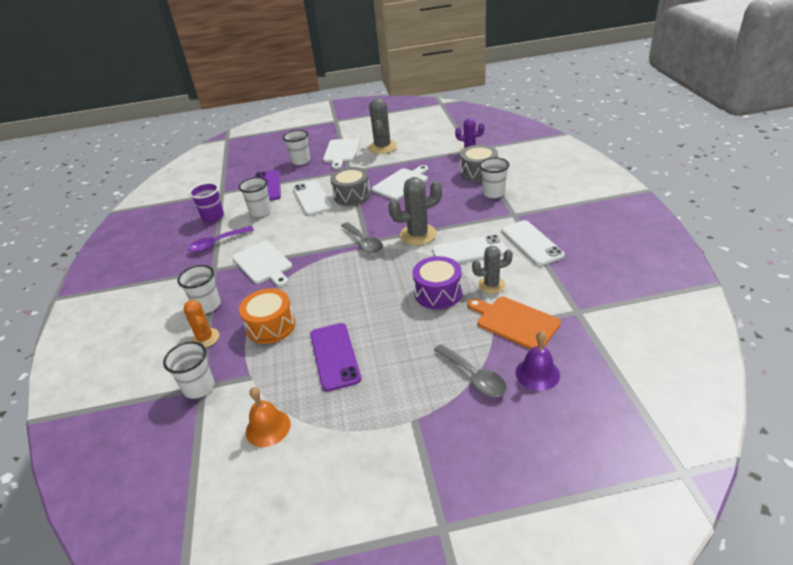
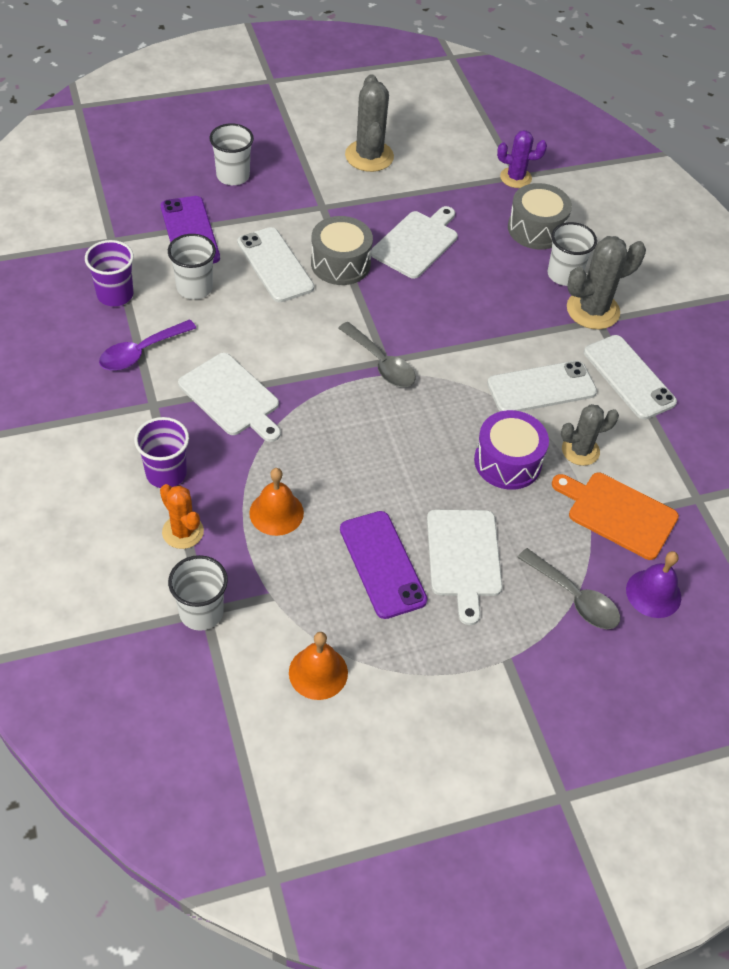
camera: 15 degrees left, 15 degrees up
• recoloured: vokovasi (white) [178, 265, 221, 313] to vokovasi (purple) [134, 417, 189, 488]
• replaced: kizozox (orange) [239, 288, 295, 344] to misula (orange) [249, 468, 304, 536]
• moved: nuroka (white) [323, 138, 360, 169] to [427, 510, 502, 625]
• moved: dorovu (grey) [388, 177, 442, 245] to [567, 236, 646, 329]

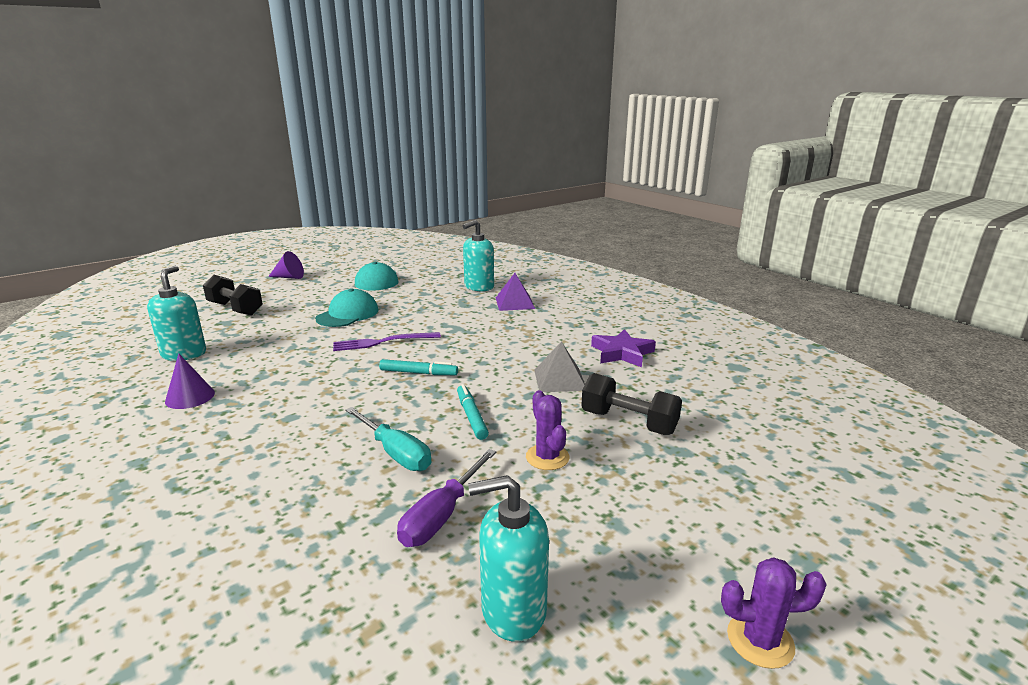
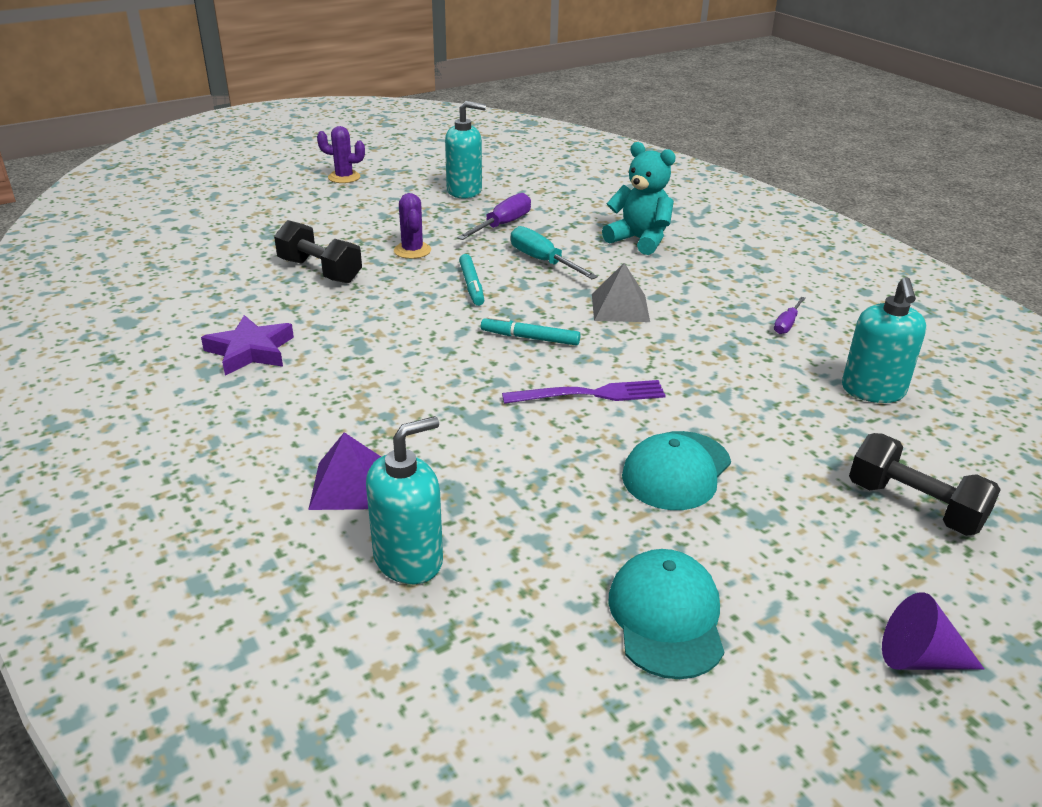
camera: 175 degrees left, 10 degrees up
• moved: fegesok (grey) [534, 342, 585, 392] to [592, 263, 650, 322]
• added: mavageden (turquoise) [602, 142, 676, 255]
• replaced: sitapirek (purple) [165, 353, 215, 409] to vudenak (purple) [774, 297, 806, 334]

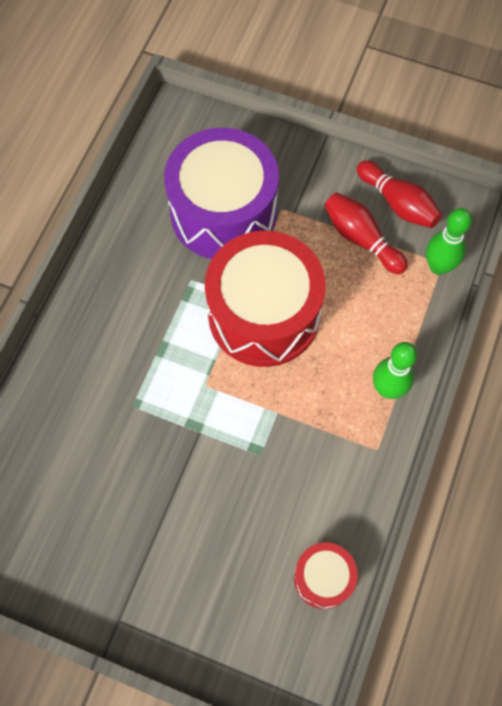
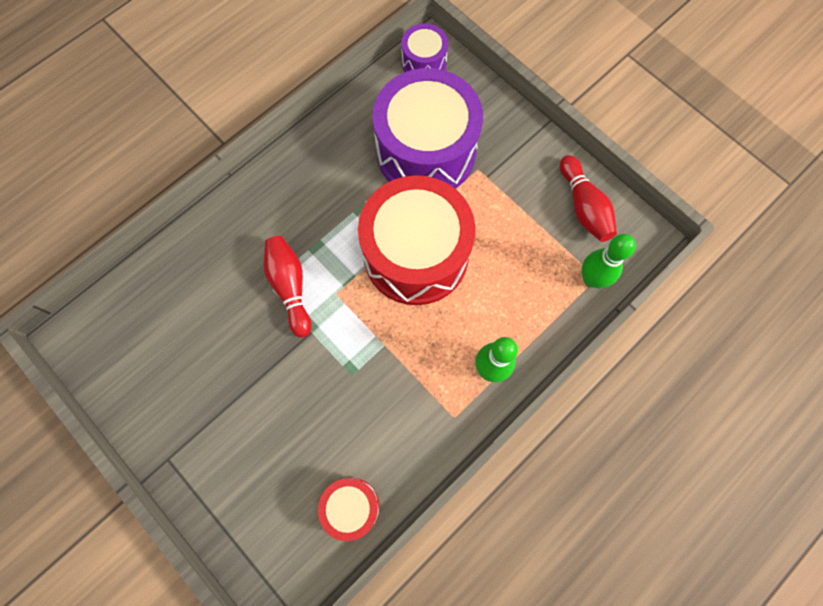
camera: 25 degrees right, 5 degrees up
• moved: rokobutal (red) [324, 192, 408, 274] to [264, 236, 312, 338]
• added: kizozox (purple) [401, 24, 448, 72]

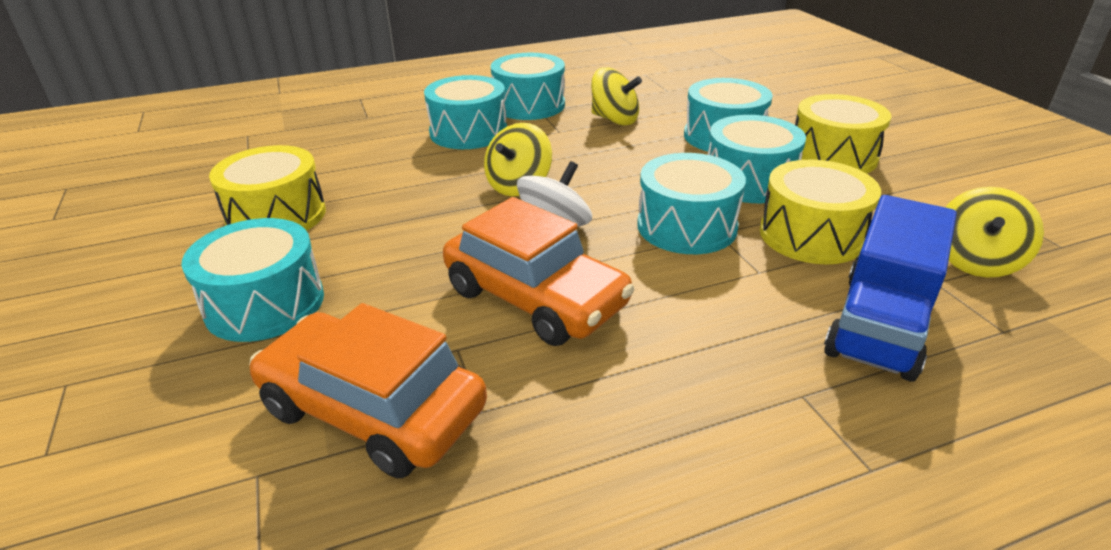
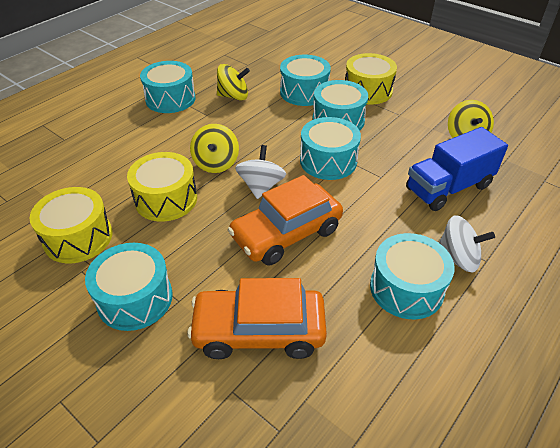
camera: 30 degrees left, 10 degrees up
• moved: kizozox (yellow) [760, 160, 881, 264] to [127, 152, 197, 222]
• turned: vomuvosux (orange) [443, 197, 634, 346] = [228, 175, 343, 265] 135 degrees clockwise
• moved: kizozox (turquoise) [424, 75, 507, 149] to [370, 233, 454, 319]
• turned: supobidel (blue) [824, 195, 957, 382] = [406, 127, 508, 211] 60 degrees clockwise
• added: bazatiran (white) [439, 215, 495, 272]

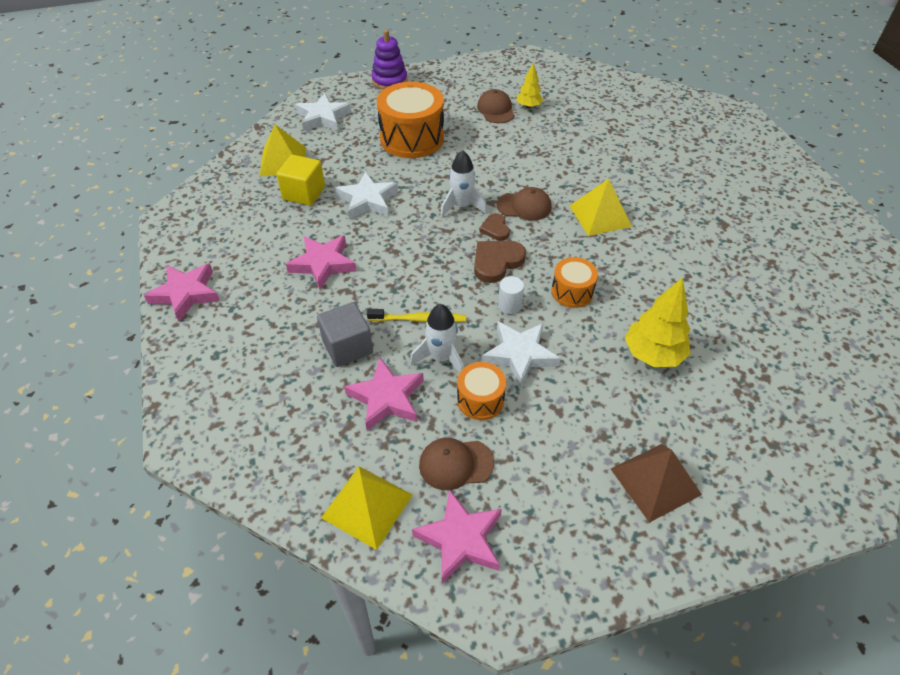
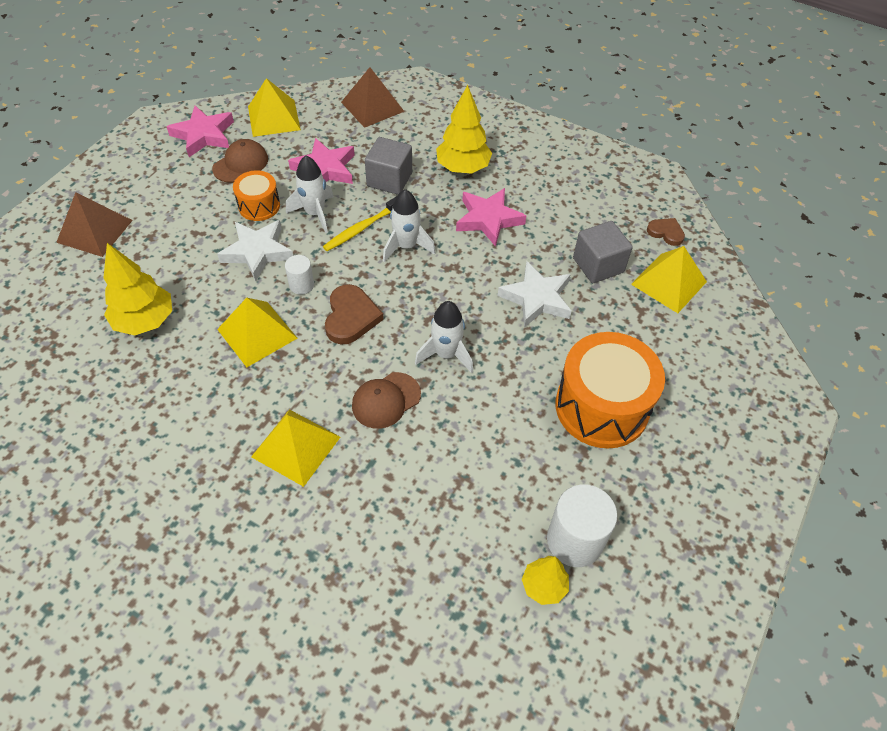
camera: 135 degrees right, 5 degrees up
• replaced: kizozox (orange) [551, 257, 598, 308] to fegesok (yellow) [217, 298, 298, 367]
• added: fegesok (brown) [341, 67, 405, 128]
• added: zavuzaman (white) [383, 189, 436, 262]
• added: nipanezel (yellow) [436, 85, 492, 174]
• replaced: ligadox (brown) [477, 89, 515, 123] to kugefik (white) [547, 484, 617, 567]
• recoloured: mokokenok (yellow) [276, 155, 325, 206] to mokokenok (grey) [573, 221, 633, 283]
• moved: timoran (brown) [479, 213, 510, 241] to [647, 218, 685, 246]
• removed: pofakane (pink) [144, 263, 220, 322]
• removed: pofakane (white) [296, 93, 351, 131]
• removed: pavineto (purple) [371, 30, 407, 90]

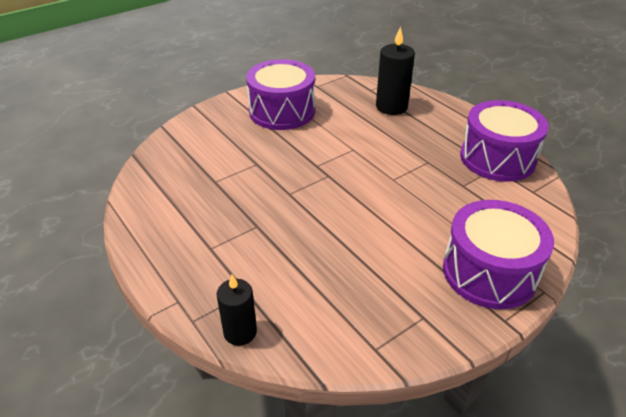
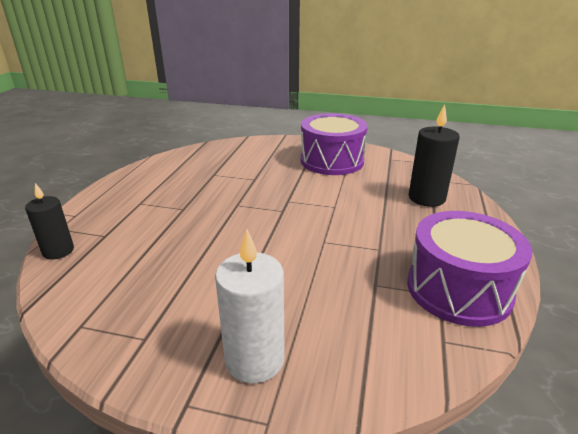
camera: 50 degrees right, 10 degrees down
• replaced: kizozox (purple) [443, 200, 554, 309] to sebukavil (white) [215, 230, 284, 383]

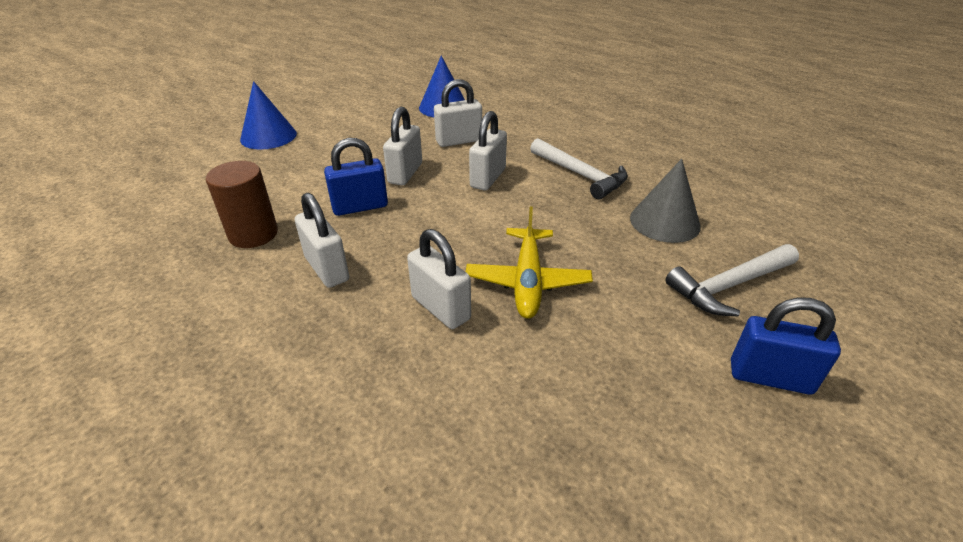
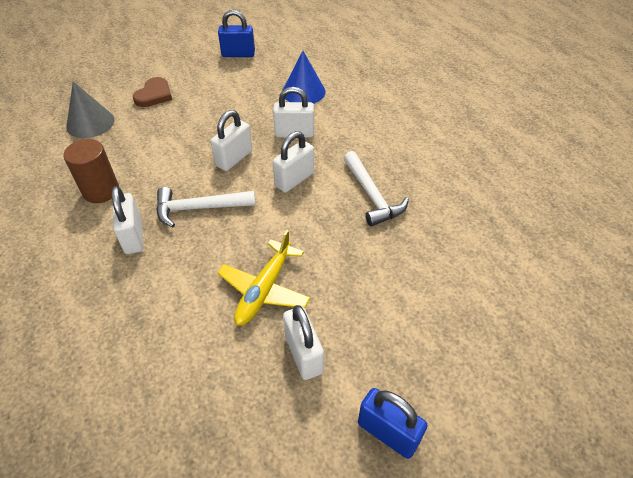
camera: 20 degrees right, 10 degrees up
• moved: sitapirek (grey) [630, 159, 701, 243] to [66, 81, 114, 138]
• replaced: sitapirek (blue) [240, 81, 297, 150] to timoran (brown) [133, 77, 172, 107]
• moved: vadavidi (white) [665, 244, 799, 316] to [156, 187, 256, 227]
• moved: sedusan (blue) [324, 138, 388, 216] to [218, 10, 255, 57]
• moved: sedusan (white) [407, 229, 471, 329] to [283, 305, 324, 380]

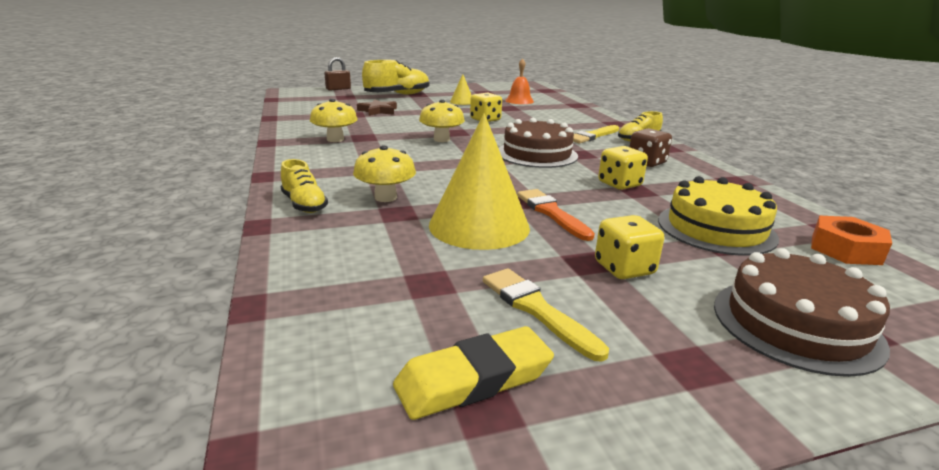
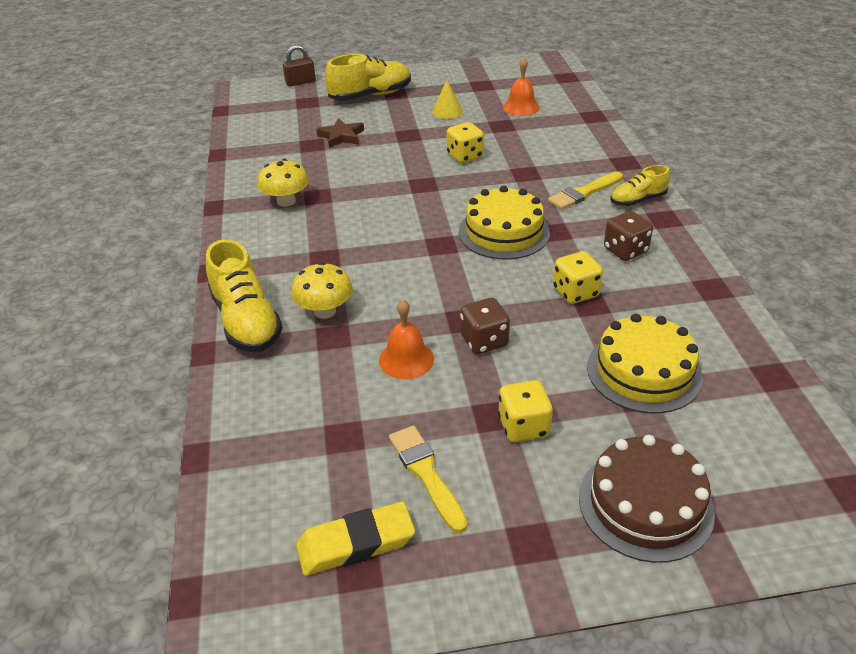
camera: 10 degrees right, 15 degrees up
• resized: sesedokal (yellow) [281, 159, 328, 213] = [206, 239, 283, 352] x1.72
• replaced: sitapirek (yellow) [429, 113, 530, 250] to misula (orange) [379, 299, 434, 379]
• recoloured: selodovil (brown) [499, 118, 578, 168] to selodovil (yellow) [459, 186, 550, 260]
• replaced: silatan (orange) [517, 189, 595, 241] to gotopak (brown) [460, 298, 510, 354]
• removed: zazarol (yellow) [419, 100, 465, 142]
• removed: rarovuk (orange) [811, 216, 892, 265]

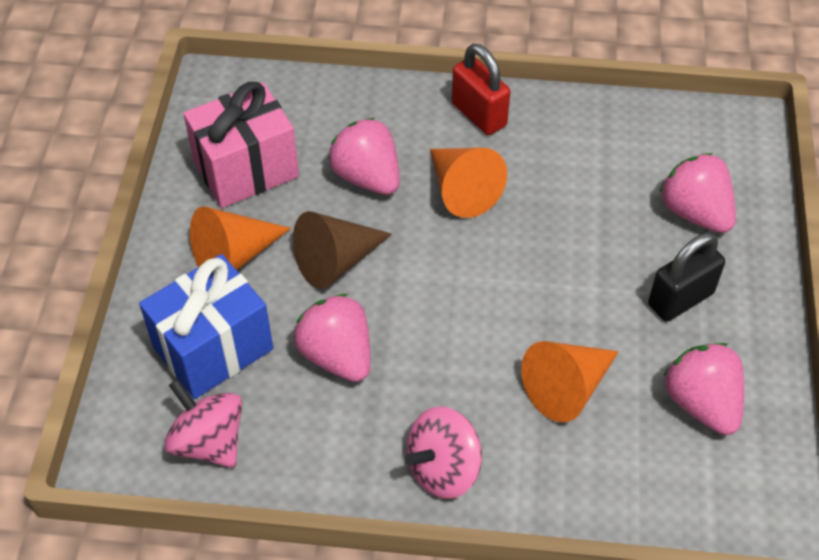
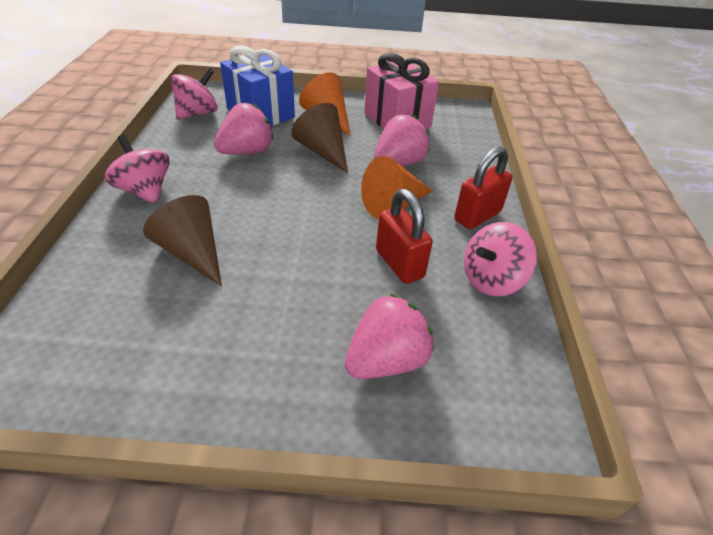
camera: 85 degrees right, 10 degrees down
• recoloured: sitapirek (orange) [521, 341, 619, 422] to sitapirek (brown) [143, 195, 222, 286]
• added: sedusan (red) [376, 189, 433, 284]
• added: bazatiran (pink) [464, 222, 537, 296]
• removed: sedusan (black) [648, 233, 725, 322]
• removed: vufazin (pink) [664, 343, 744, 435]

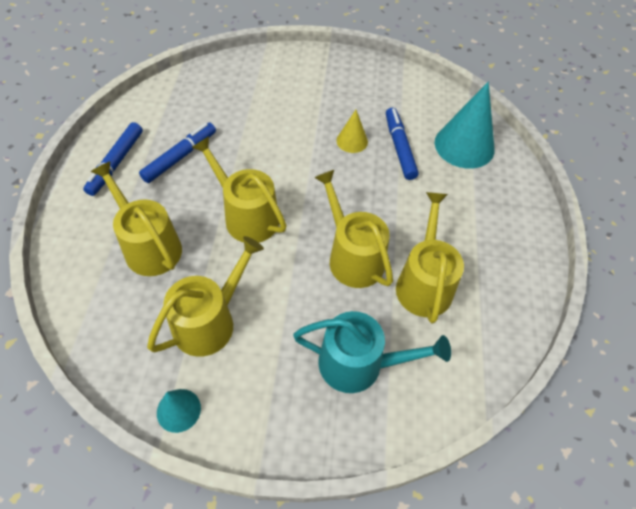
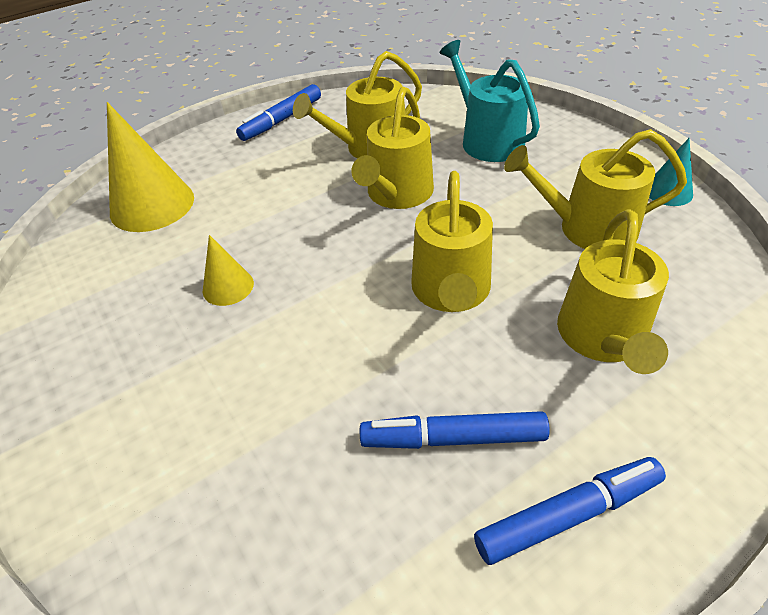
camera: 125 degrees left, 10 degrees down
• recoloured: sitapirek (turquoise) [435, 82, 495, 169] to sitapirek (yellow) [107, 102, 194, 232]
• moved: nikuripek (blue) [386, 108, 419, 180] to [236, 84, 321, 141]

